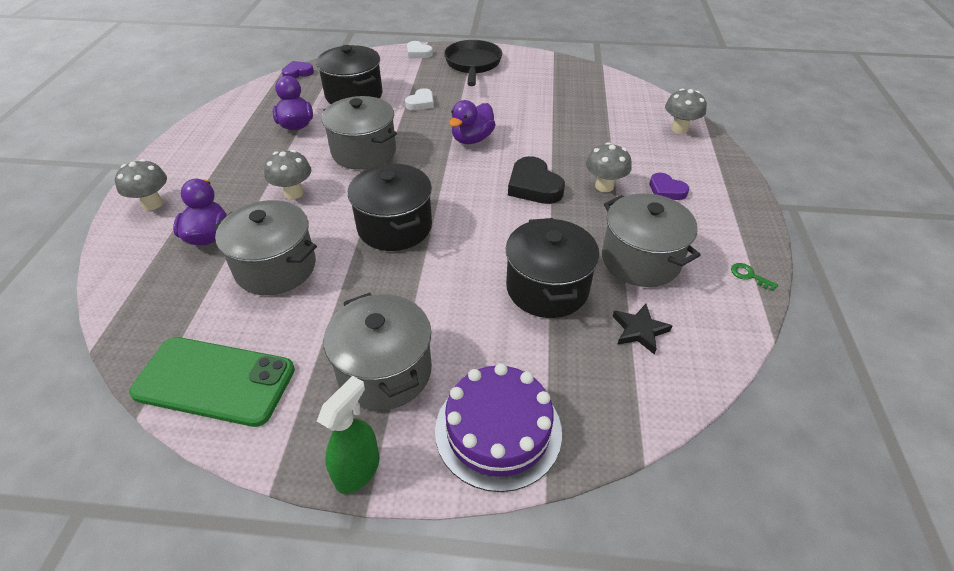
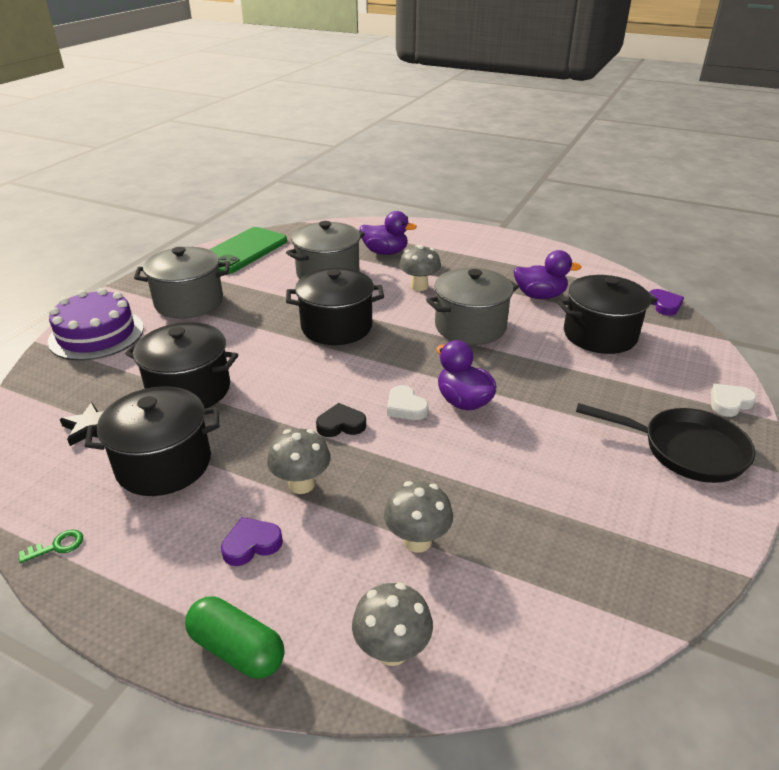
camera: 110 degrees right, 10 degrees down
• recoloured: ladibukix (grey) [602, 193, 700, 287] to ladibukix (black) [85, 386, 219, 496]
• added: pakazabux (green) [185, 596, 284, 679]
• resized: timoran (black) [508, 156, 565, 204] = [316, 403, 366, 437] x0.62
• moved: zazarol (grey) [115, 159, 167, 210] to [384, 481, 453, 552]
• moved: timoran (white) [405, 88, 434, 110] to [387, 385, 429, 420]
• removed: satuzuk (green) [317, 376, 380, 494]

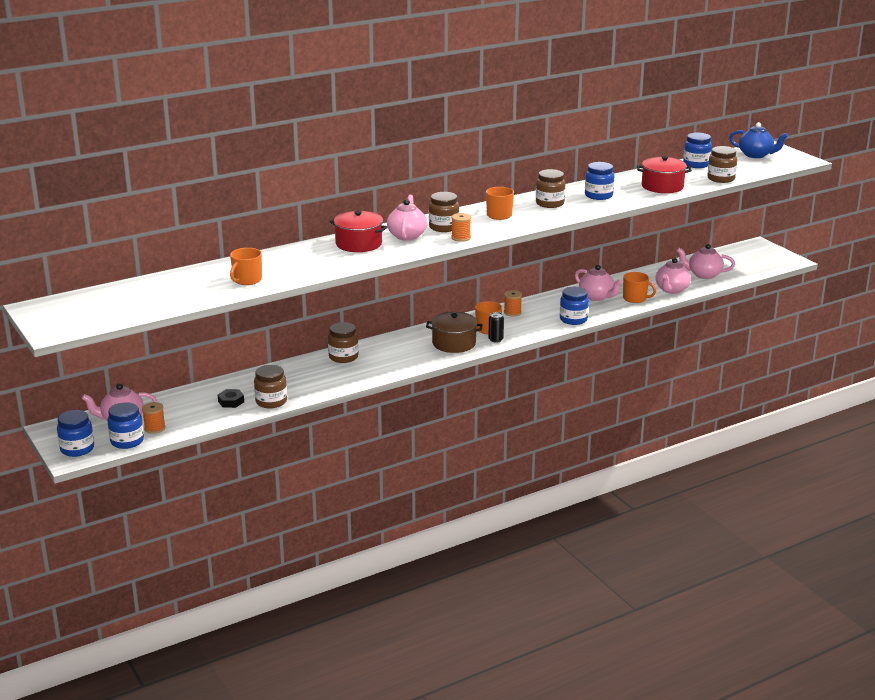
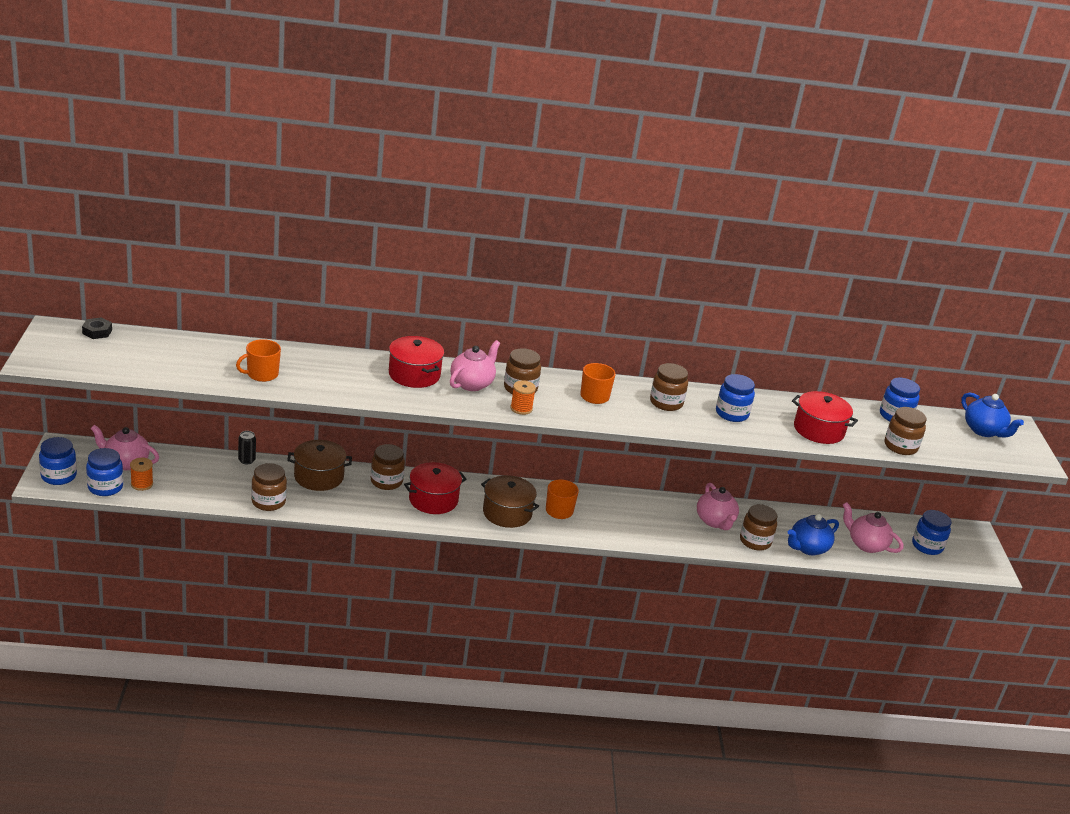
camera: 25 degrees right, 5 degrees up
• moved: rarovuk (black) [218, 389, 244, 408] to [82, 317, 112, 339]
• moved: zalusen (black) [489, 312, 504, 343] to [238, 431, 256, 464]
• added: ladibukix (brown) [287, 440, 352, 491]
• added: ladibukix (red) [404, 462, 467, 514]
• replaced: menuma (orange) [623, 272, 656, 303] to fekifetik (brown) [740, 504, 777, 551]
• recoloured: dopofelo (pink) [655, 258, 691, 294] to dopofelo (blue) [788, 514, 839, 556]
• moved: fekifetik (blue) [560, 287, 589, 325] to [912, 510, 952, 555]
• removed: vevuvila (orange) [504, 290, 522, 316]

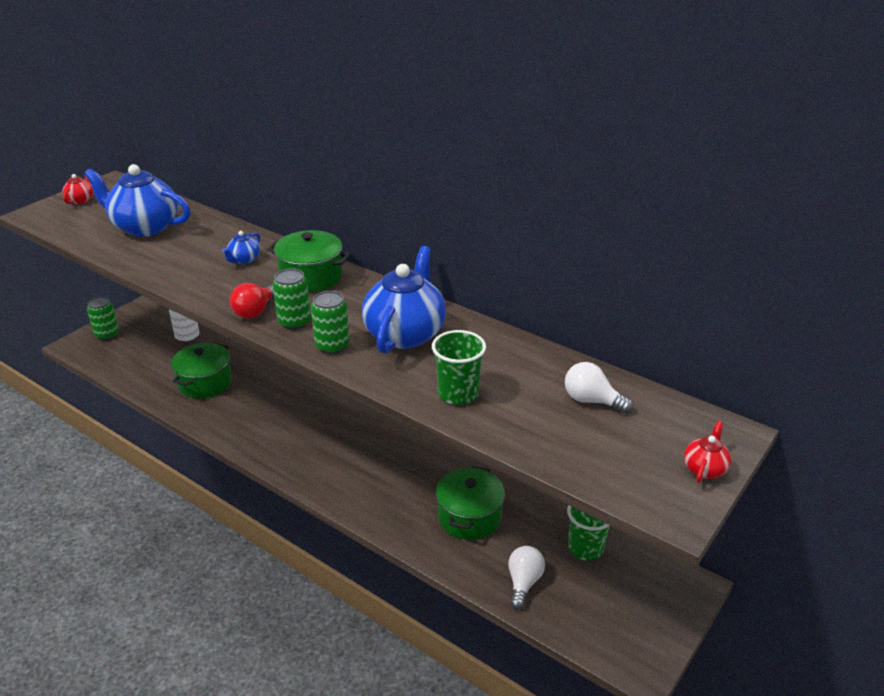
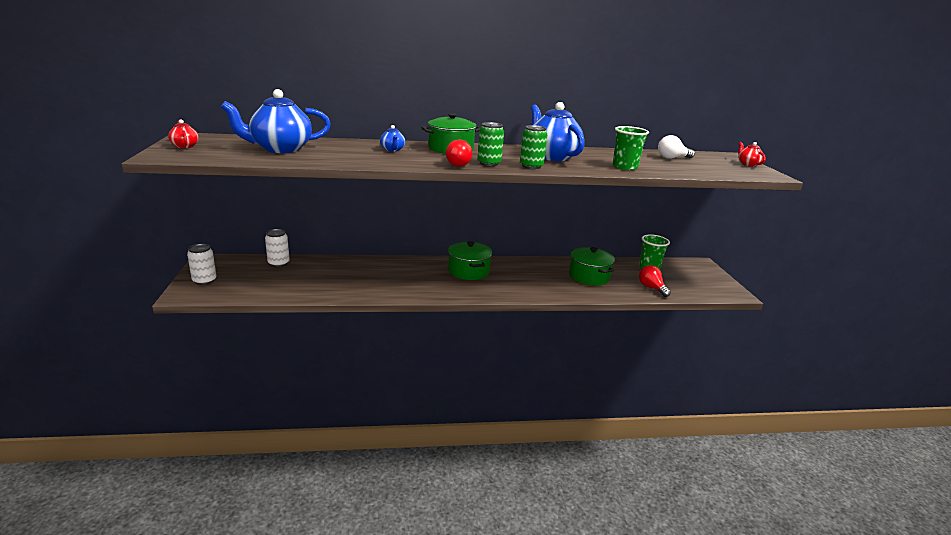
camera: 45 degrees left, 10 degrees down
• recoloured: zalusen (green) [87, 296, 119, 340] to zalusen (white) [187, 244, 217, 285]
• moved: ladibukix (green) [171, 343, 232, 399] to [448, 241, 492, 280]
• recoloured: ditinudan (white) [508, 546, 545, 609] to ditinudan (red) [639, 265, 671, 297]

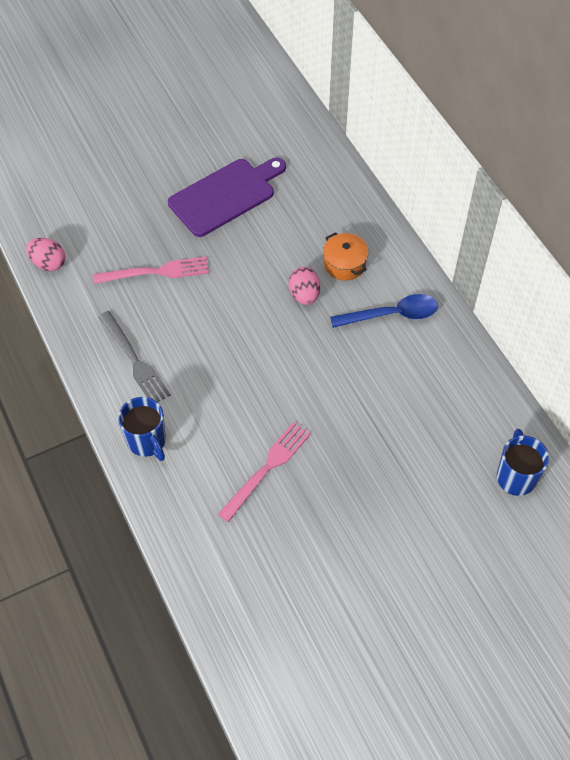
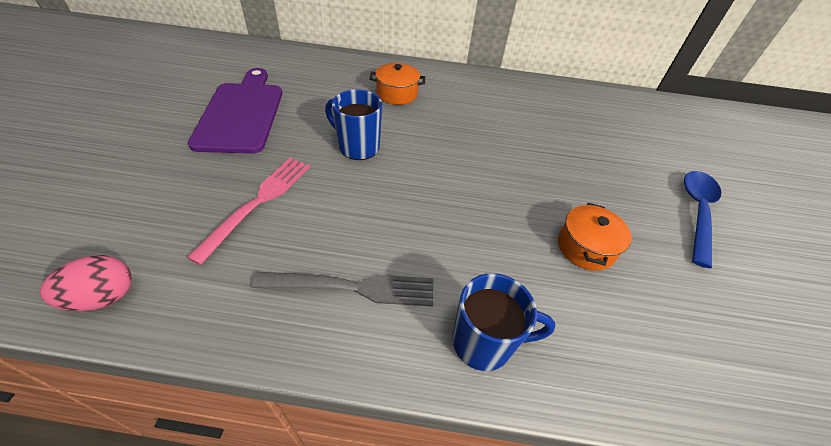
camera: 60 degrees left, 10 degrees down
• moved: menuma (blue) [497, 429, 549, 496] to [325, 90, 382, 160]
• replaced: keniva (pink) [218, 422, 311, 522] to ladibukix (orange) [558, 203, 632, 271]
• moved: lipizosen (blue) [330, 294, 438, 328] to [684, 171, 721, 268]
• removed: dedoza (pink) [289, 267, 320, 305]

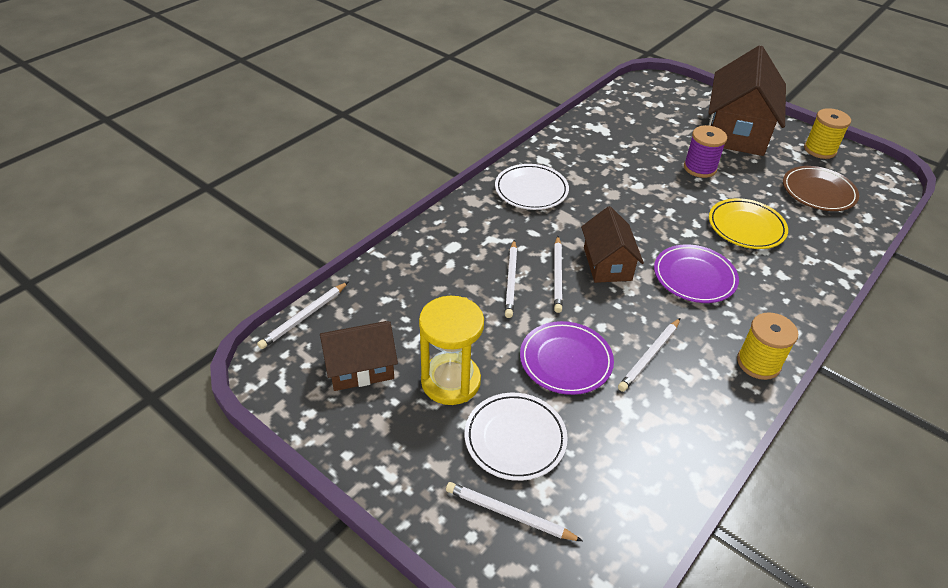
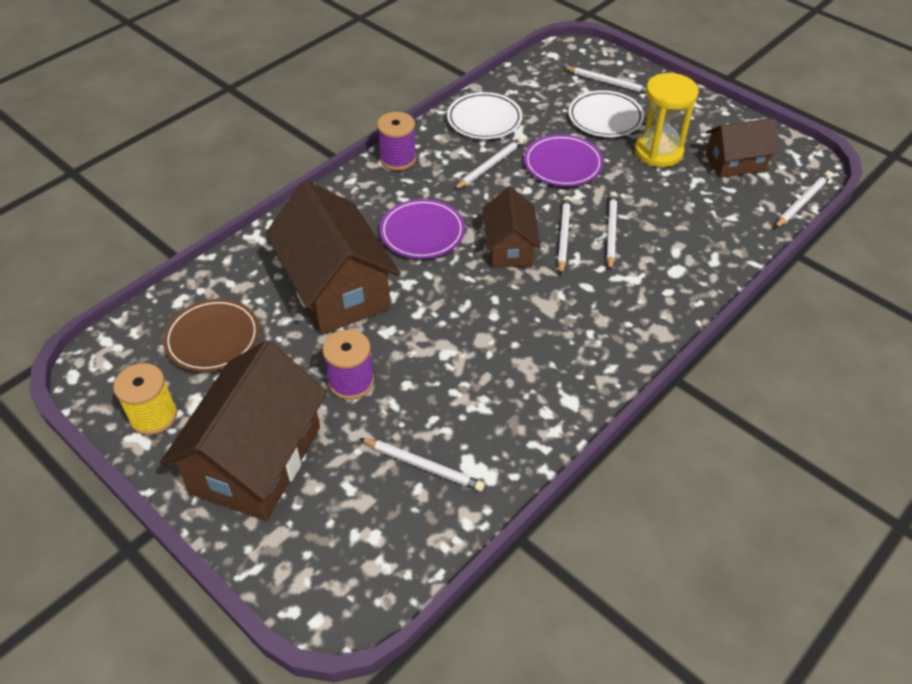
camera: 175 degrees left, 5 degrees up
• replaced: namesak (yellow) [709, 198, 788, 249] to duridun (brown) [265, 181, 400, 335]
• added: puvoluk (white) [360, 438, 485, 492]
• recoloured: vevuvila (yellow) [737, 312, 798, 380] to vevuvila (purple) [377, 112, 416, 171]
• moved: namesak (white) [495, 164, 569, 210] to [447, 92, 523, 139]

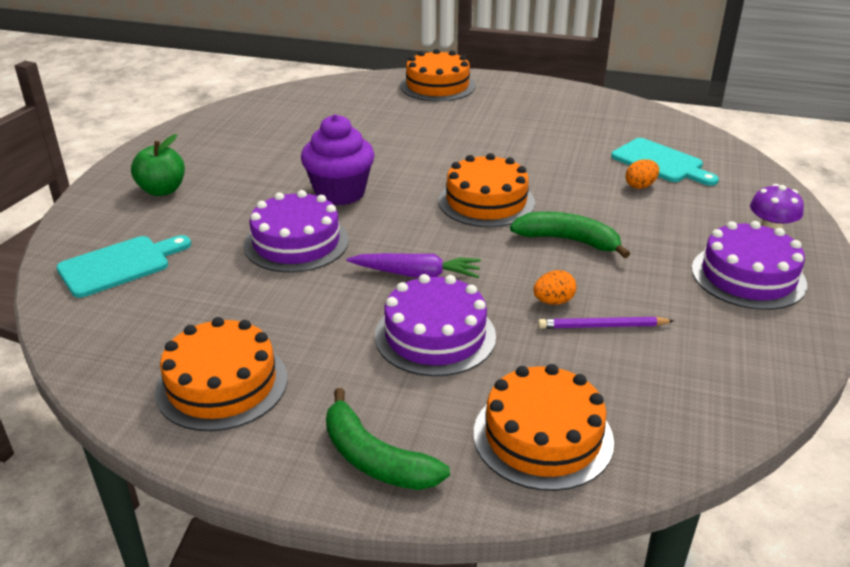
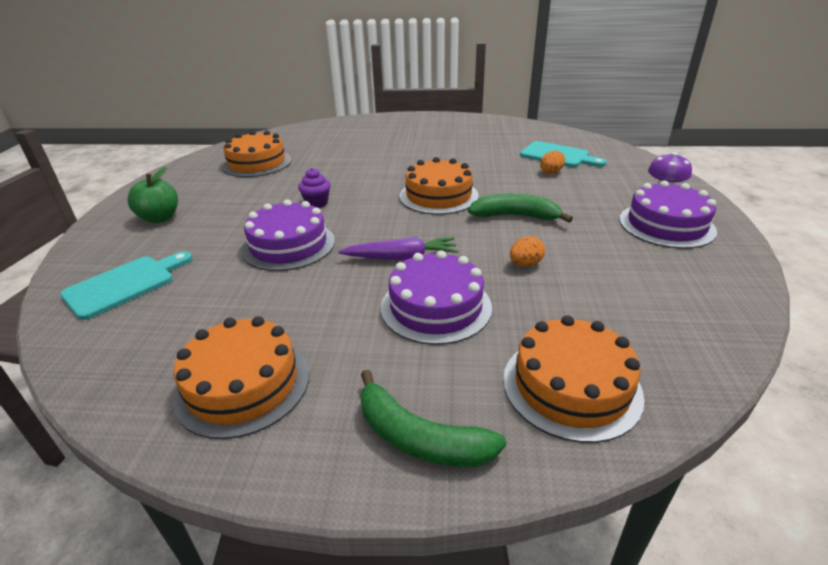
camera: 10 degrees left, 0 degrees up
• moved: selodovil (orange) [400, 49, 476, 101] to [222, 131, 291, 177]
• resized: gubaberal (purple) [301, 114, 375, 206] = [298, 168, 331, 208] x0.52
• removed: puvoluk (purple) [538, 317, 674, 329]

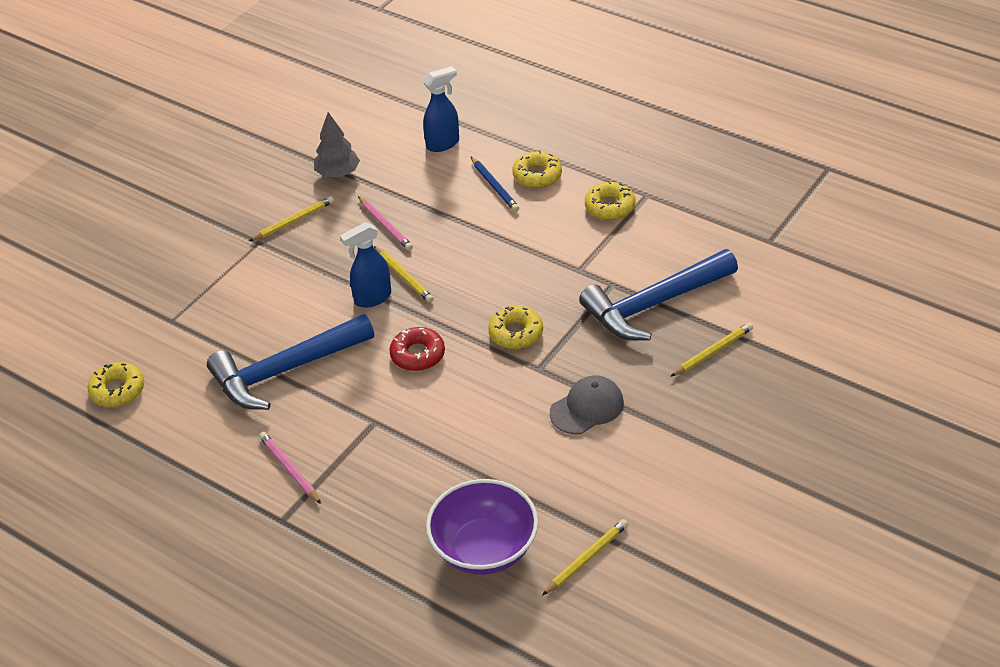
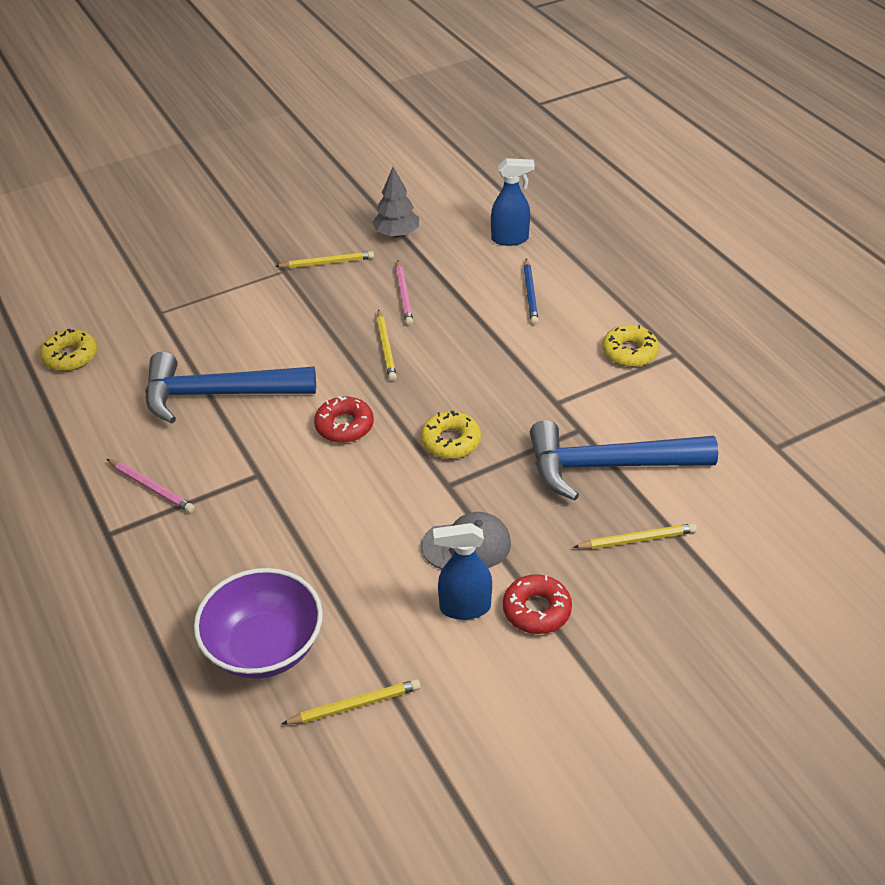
camera: 25 degrees right, 0 degrees up
• turned: puvoluk (pink) [259, 432, 321, 504] = [107, 459, 195, 513] 135 degrees clockwise
• moved: satuzuk (blue) [340, 222, 391, 308] to [433, 523, 492, 620]
• added: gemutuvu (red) [503, 574, 572, 634]
• removed: gemutuvu (yellow) [512, 150, 562, 188]

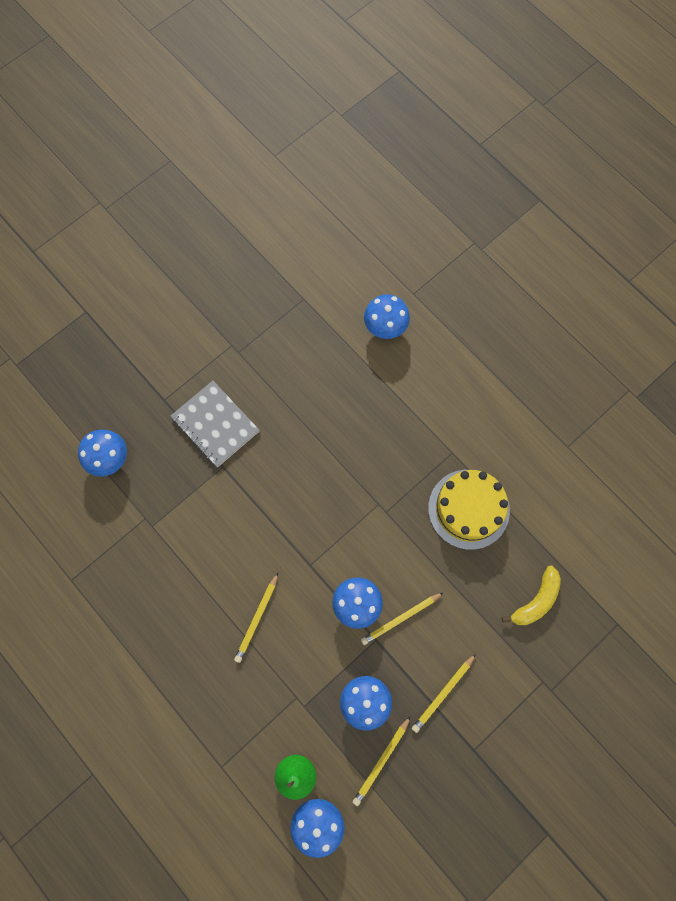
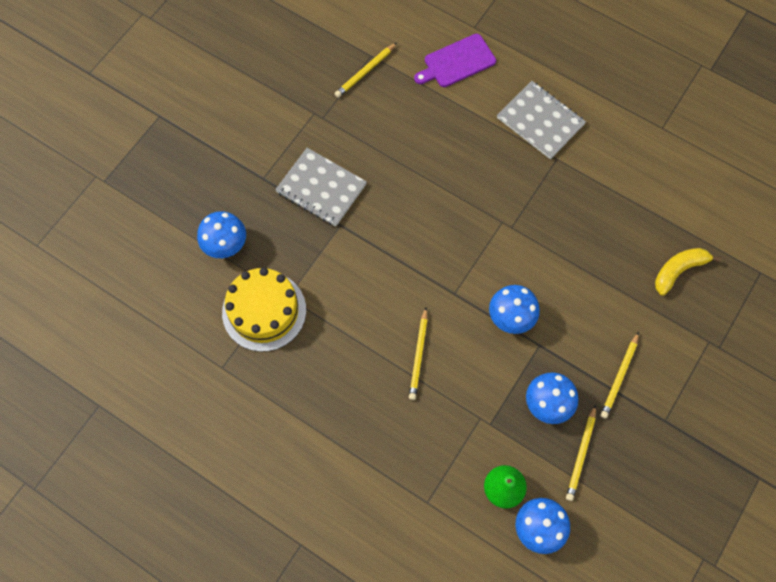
camera: 15 degrees left, 5 degrees down
• moved: selodovil (yellow) [428, 470, 510, 550] to [222, 267, 306, 352]
• moved: puvoluk (yellow) [361, 592, 444, 645] to [335, 43, 397, 98]
• replaced: zazarol (blue) [364, 294, 410, 339] to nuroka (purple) [414, 34, 496, 87]
• added: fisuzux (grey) [497, 81, 586, 159]
• turned: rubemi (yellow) [502, 566, 561, 625] = [655, 248, 721, 296] 150 degrees counterclockwise

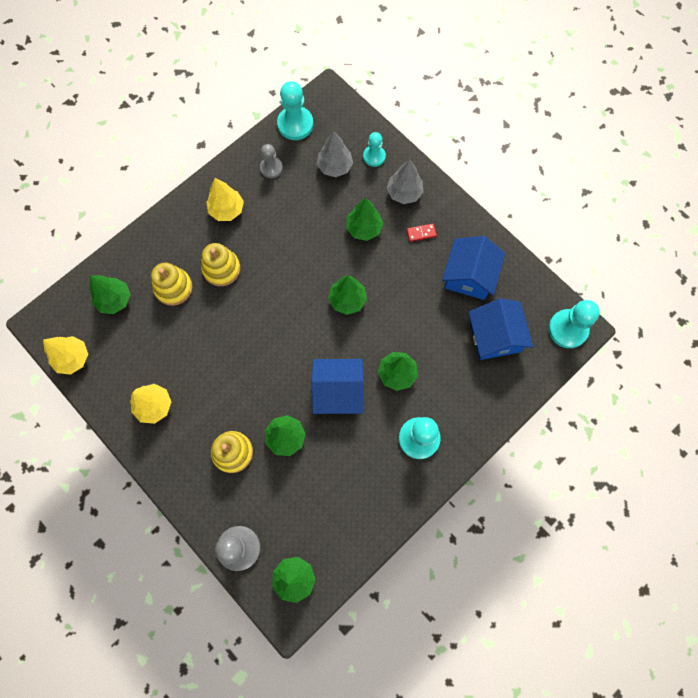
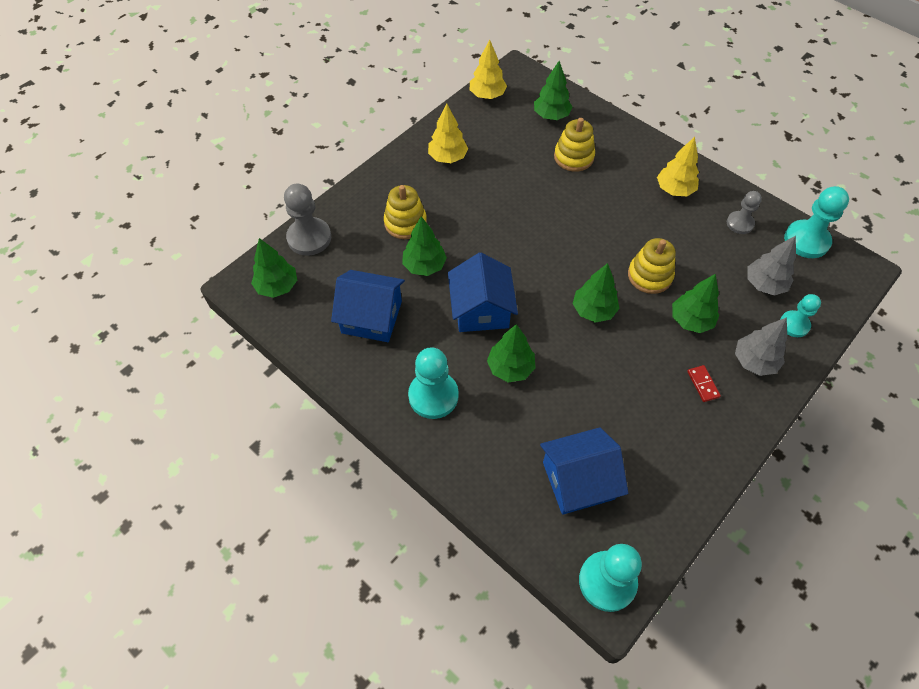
camera: 85 degrees right, 15 degrees down
• moved: duridun (blue) [442, 236, 505, 300] to [331, 270, 405, 342]
• moved: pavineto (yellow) [201, 243, 240, 286] to [628, 238, 676, 294]

